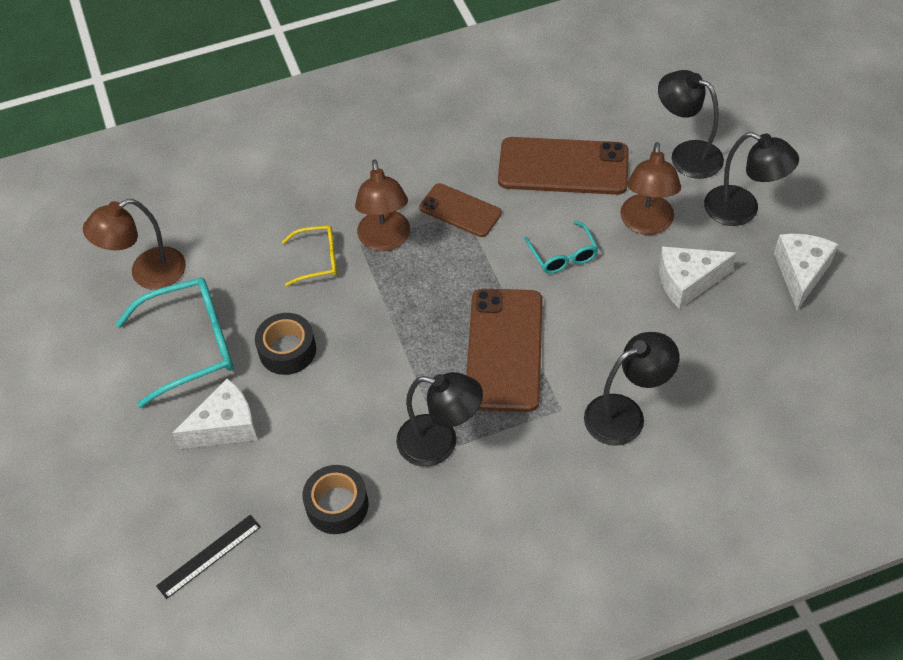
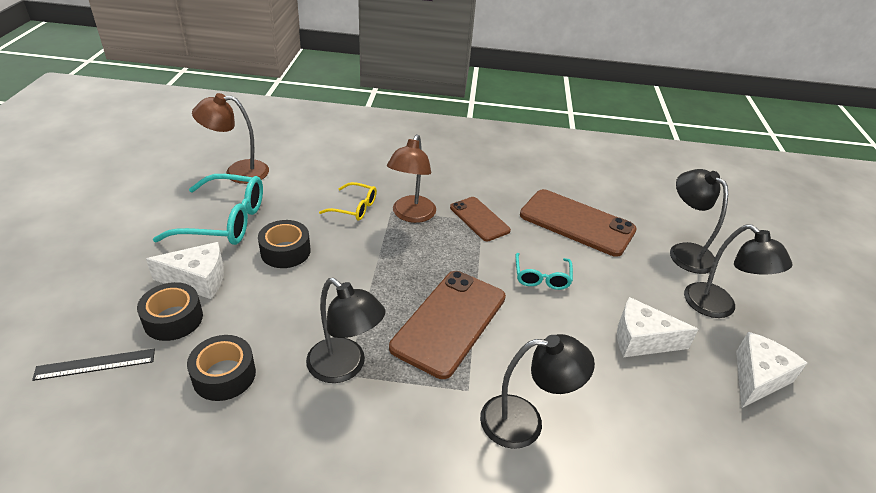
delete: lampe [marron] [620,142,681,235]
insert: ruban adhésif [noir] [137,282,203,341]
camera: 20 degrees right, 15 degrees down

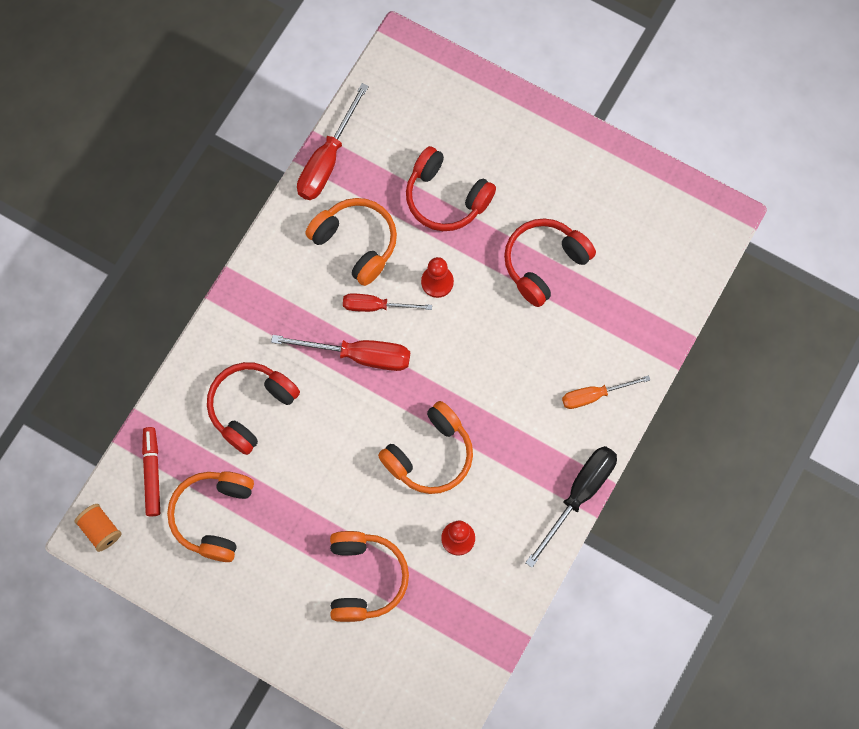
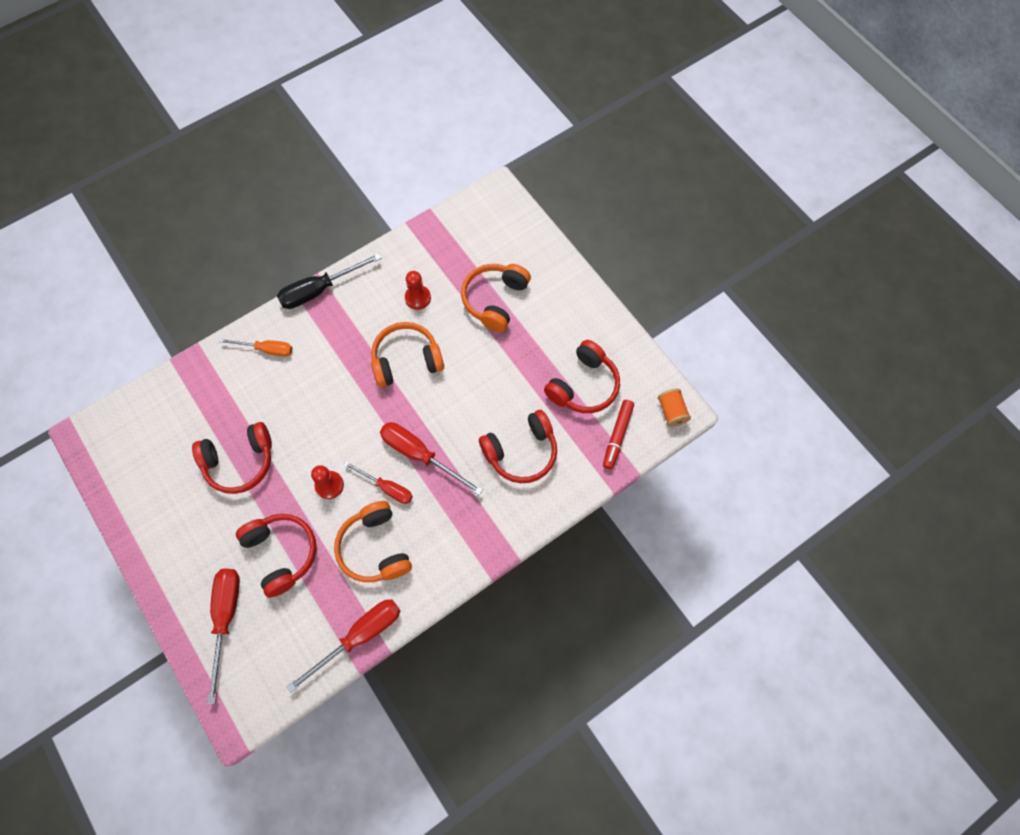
insert: tournevis [rouge] [207,569,240,704]
recolor: casque audio [orange] [167,471,254,562] to casque audio [rouge] [544,340,620,413]
camera: 155 degrees left, 5 degrees down

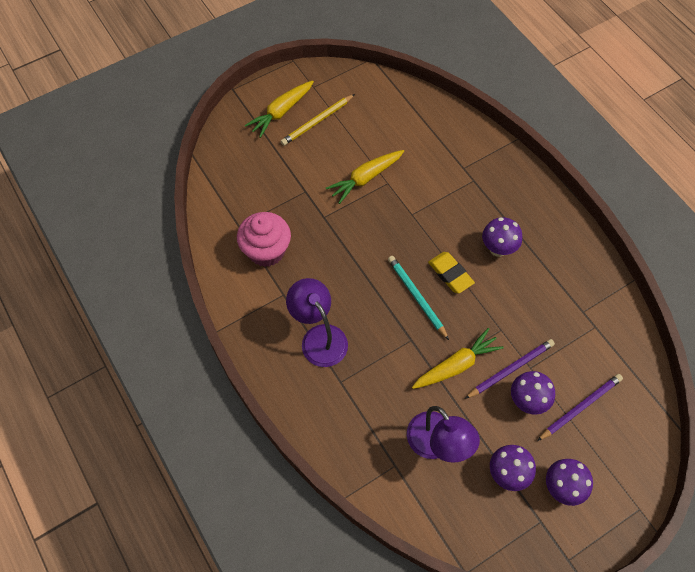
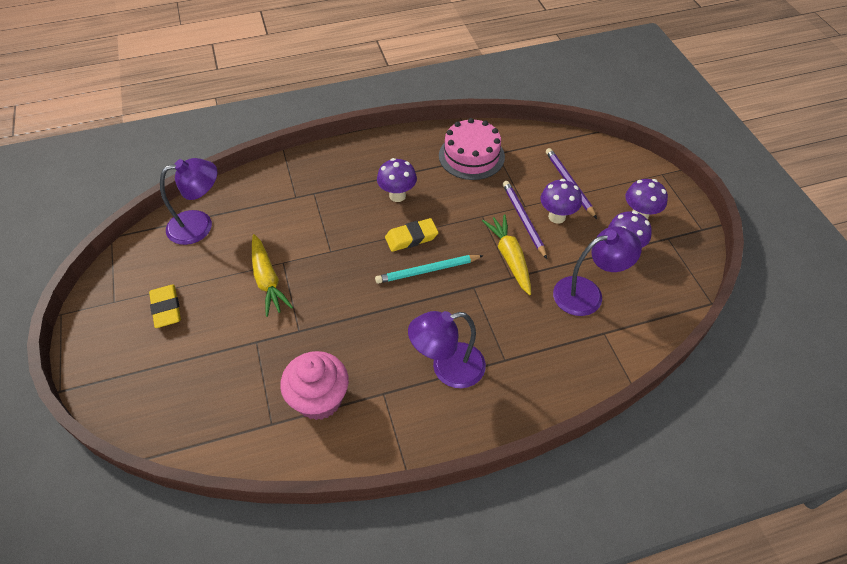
delete: carotte [jaune] [245,80,314,138]
insert: gâteau [rose] [439,118,505,180]; lampe [violet] [160,158,217,245]
replace: crayon [jaune] [281,94,355,146] to gomme [jaune] [149,285,181,328]
camera: 75 degrees left, 10 degrees down

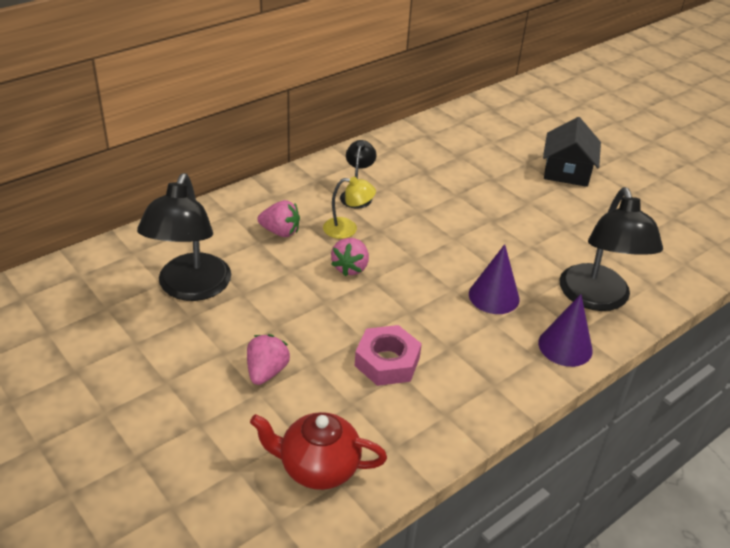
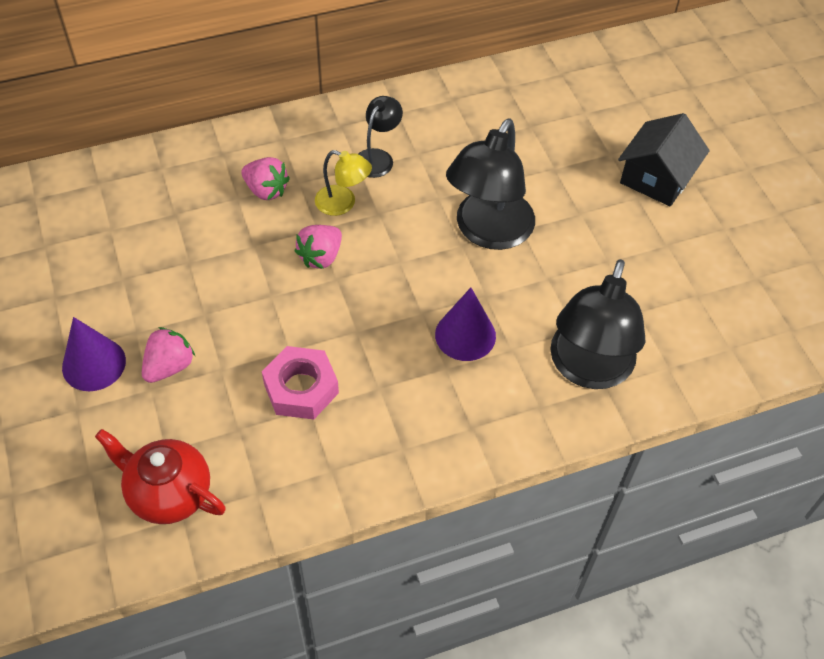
move: lampe [noir] [137,173,231,301] to [446,118,535,250]; cône [violet] [538,294,593,367] to [62,317,126,391]
camera: 20 degrees right, 15 degrees up

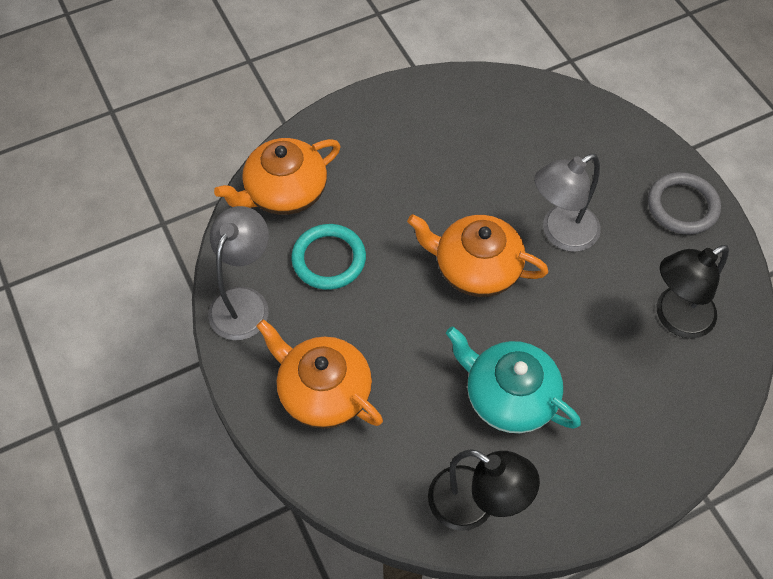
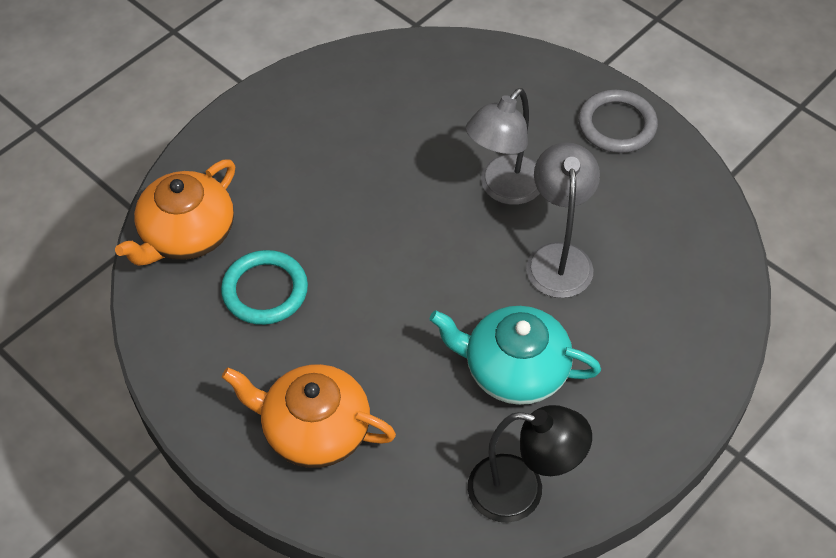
delete: théière [orange] [407,214,548,297]; lampe [noir] [657,245,729,339]
move: lampe [gris] [208,206,269,340] to [526,142,600,298]
camera: 20 degrees left, 5 degrees down

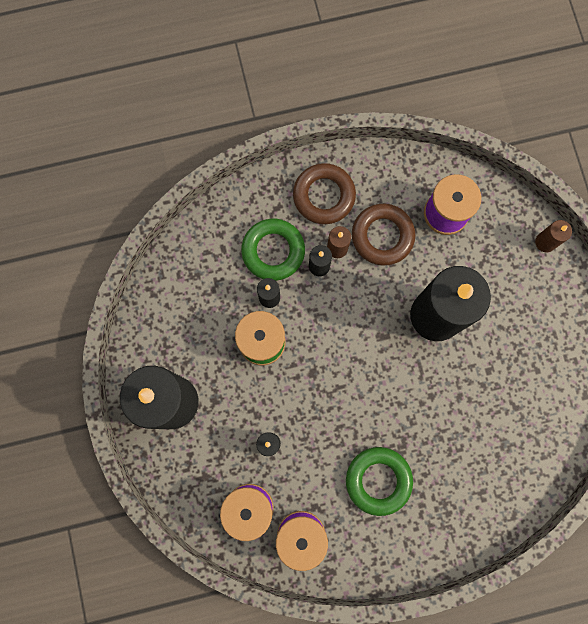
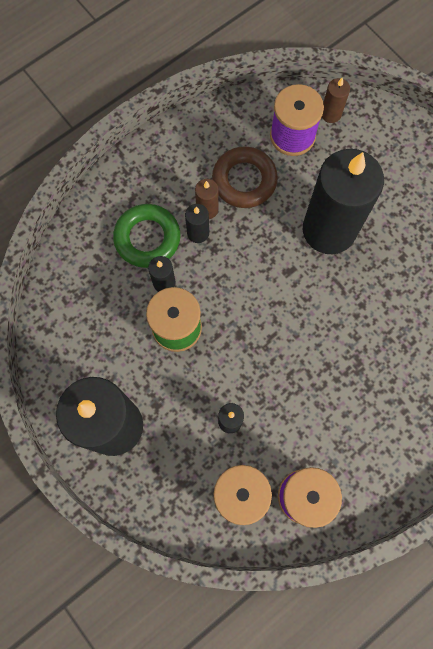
delete: anneau [marron] [293,163,356,224]; anneau [vert] [346,447,413,516]
move: bougie [marron] [535,220,572,252] to [322,77,350,123]
camera: 25 degrees left, 5 degrees down

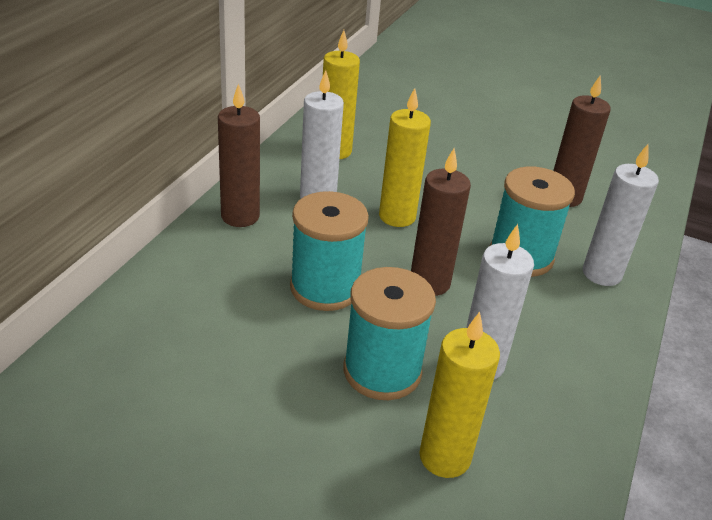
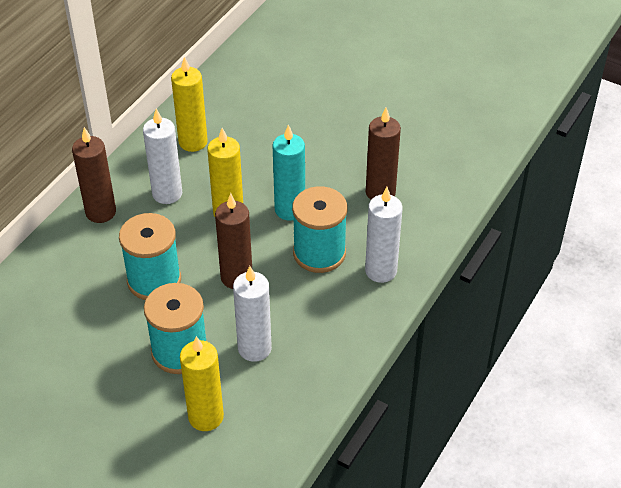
insert: bougie [turquoise] [273,125,305,221]
camera: 10 degrees right, 10 degrees up

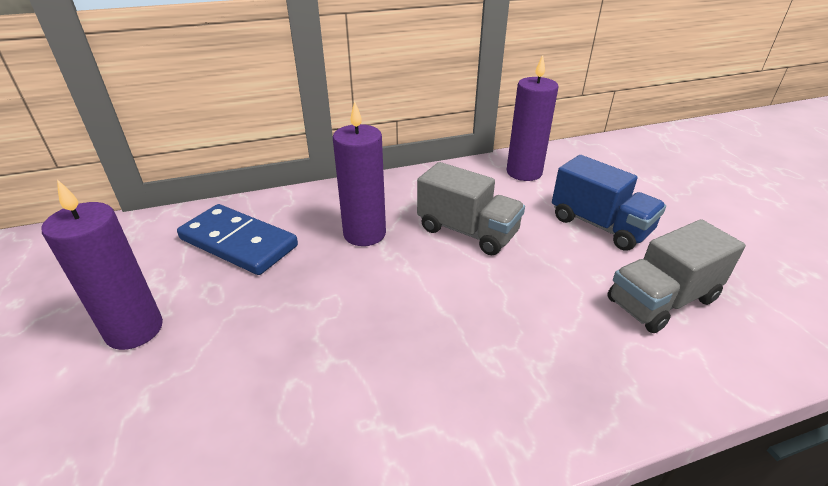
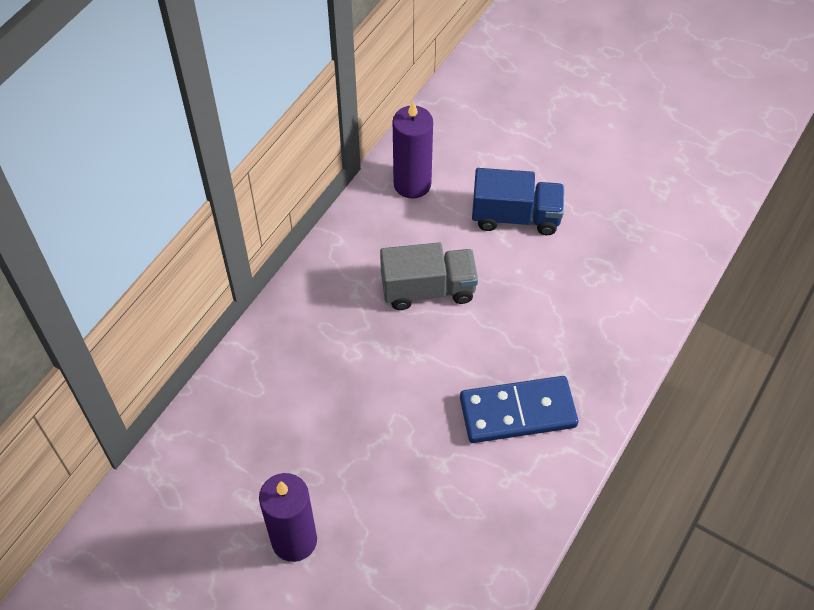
delete: bougie [violet] [333,101,386,246]; camion [gris] [607,219,746,333]
move: domino [bleu] [177,204,298,275] to [460,376,578,443]
camera: 40 degrees left, 20 degrees up

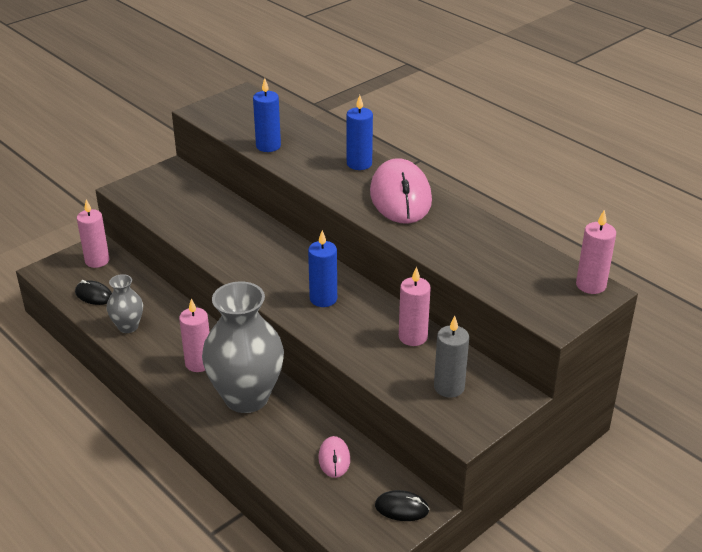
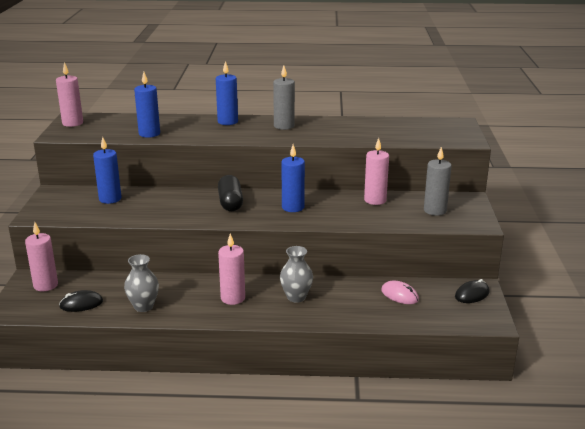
insert: bougie [bleu] [93,137,121,204]; gélule [noir] [218,175,243,211]
move: bougie [rose] [576,210,616,294] to [56,62,83,127]
replace: souris [rose] [370,158,432,224] to bougie [gris] [273,66,295,130]
resize: vase [gris] [202,282,284,413] = [280,246,313,303] x0.49
camera: 45 degrees left, 10 degrees down

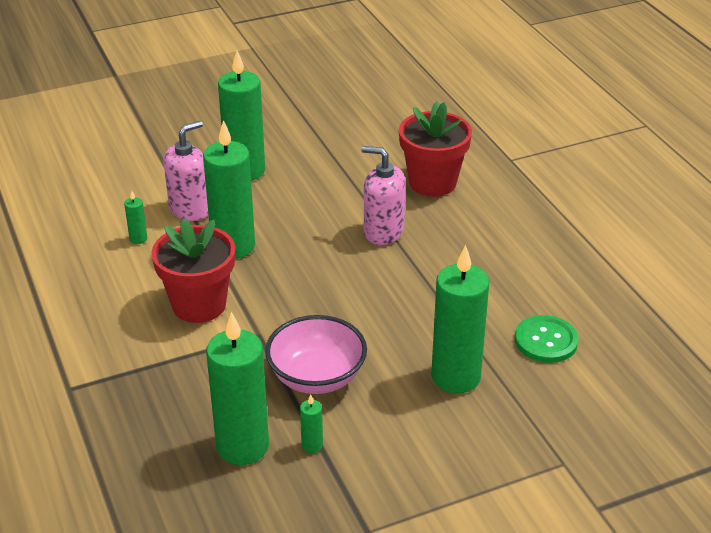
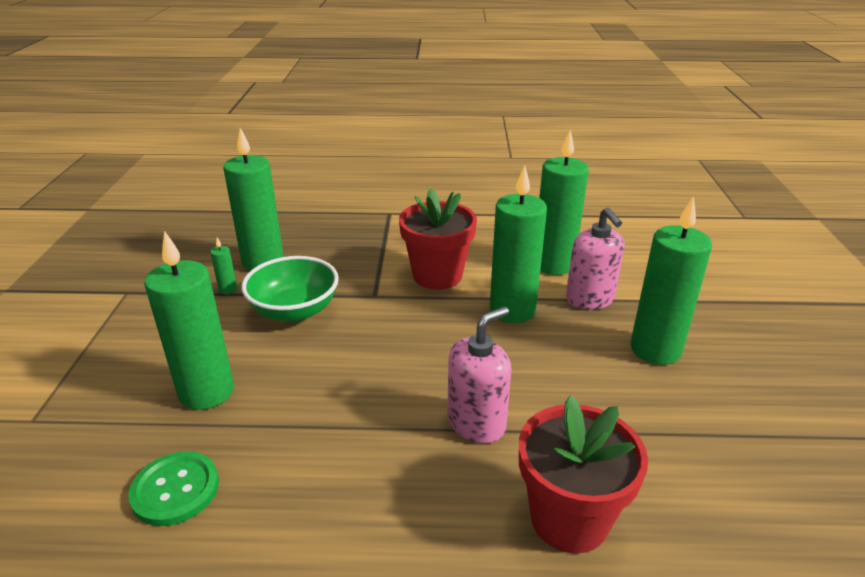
recolor: bol [rose] [265,315,367,394] to bol [vert] [241,256,339,322]
resize: bougie [vert] [124,191,147,244] = [539,130,589,275] x2.45
camera: 115 degrees right, 5 degrees down

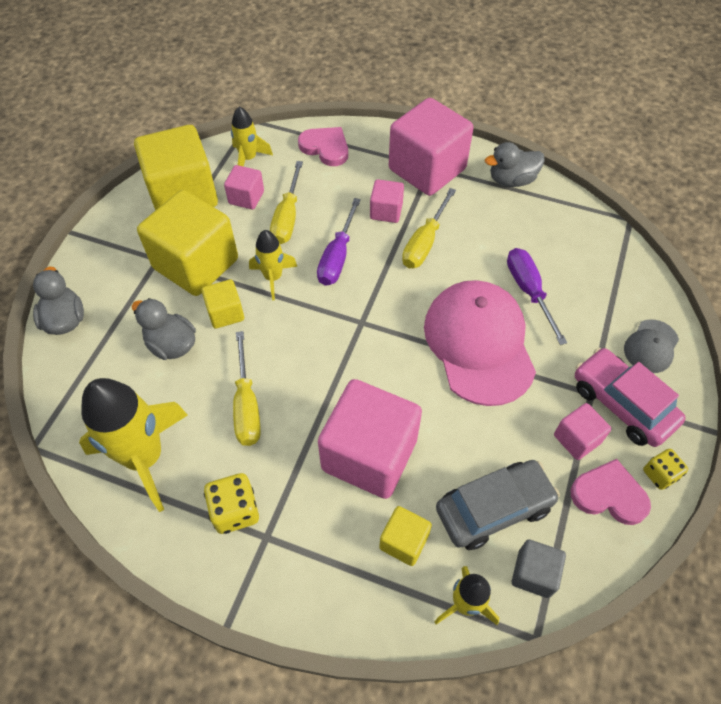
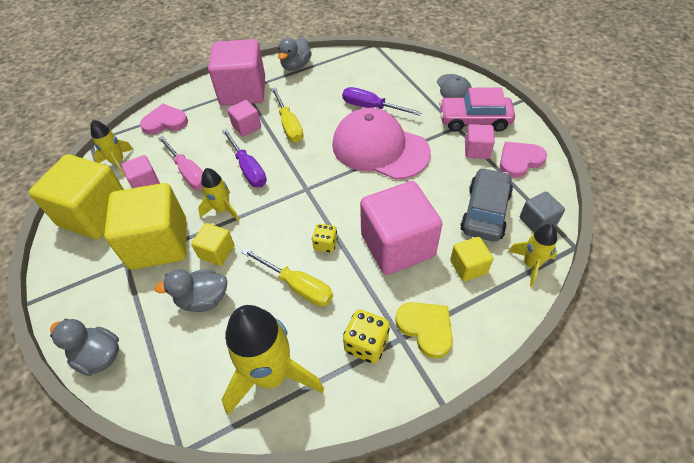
insert: cœur [jaune] [395,302,453,359]
move: dé [jaune] [643,449,688,490] to [312,224,338,253]
recolor: tournevis [jaune] [270,161,303,244] to tournevis [rose] [158,136,203,190]
camera: 45 degrees left, 5 degrees down

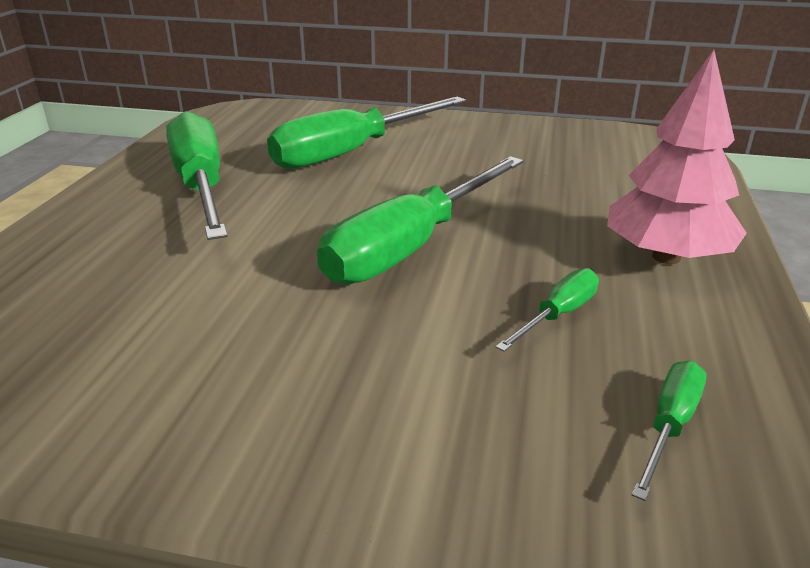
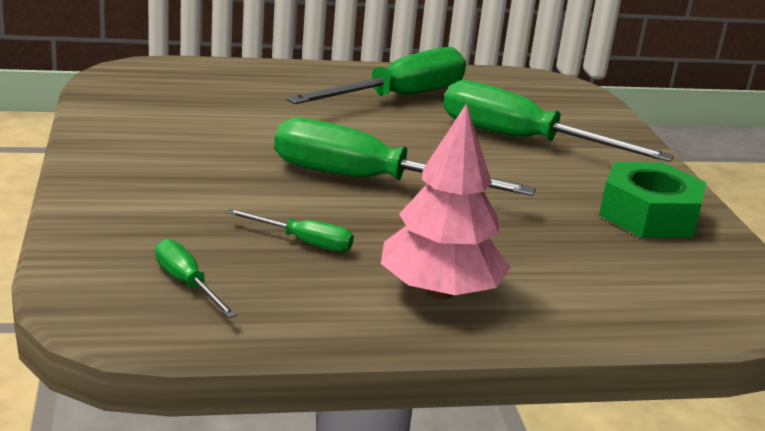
insert: écrou [vert] [599,162,706,238]
rotate: tournevis [vert] [632,361,707,501] = [155,239,237,318] 135 degrees counterclockwise
camera: 65 degrees right, 5 degrees down

